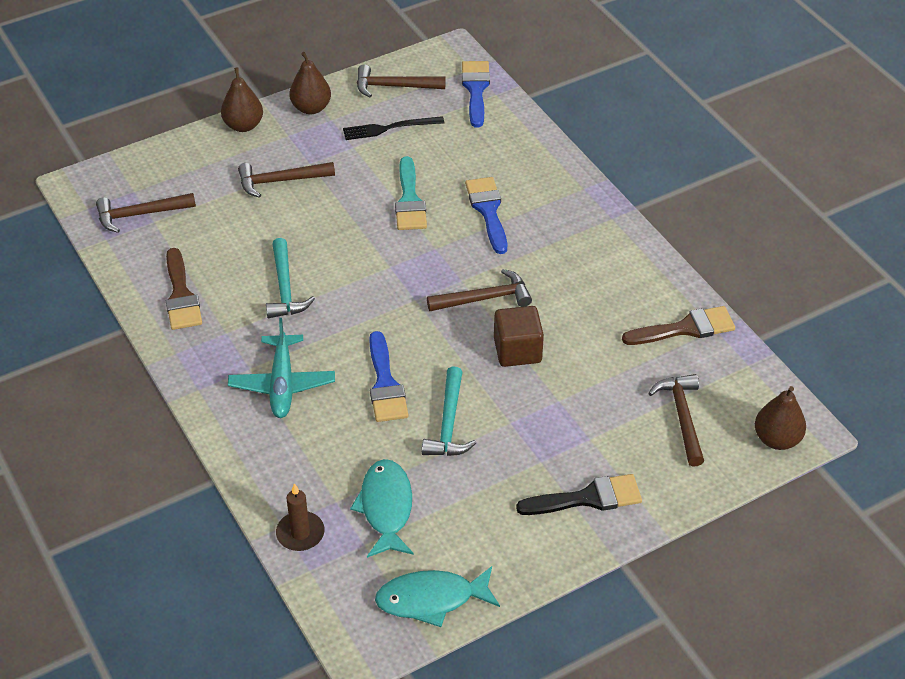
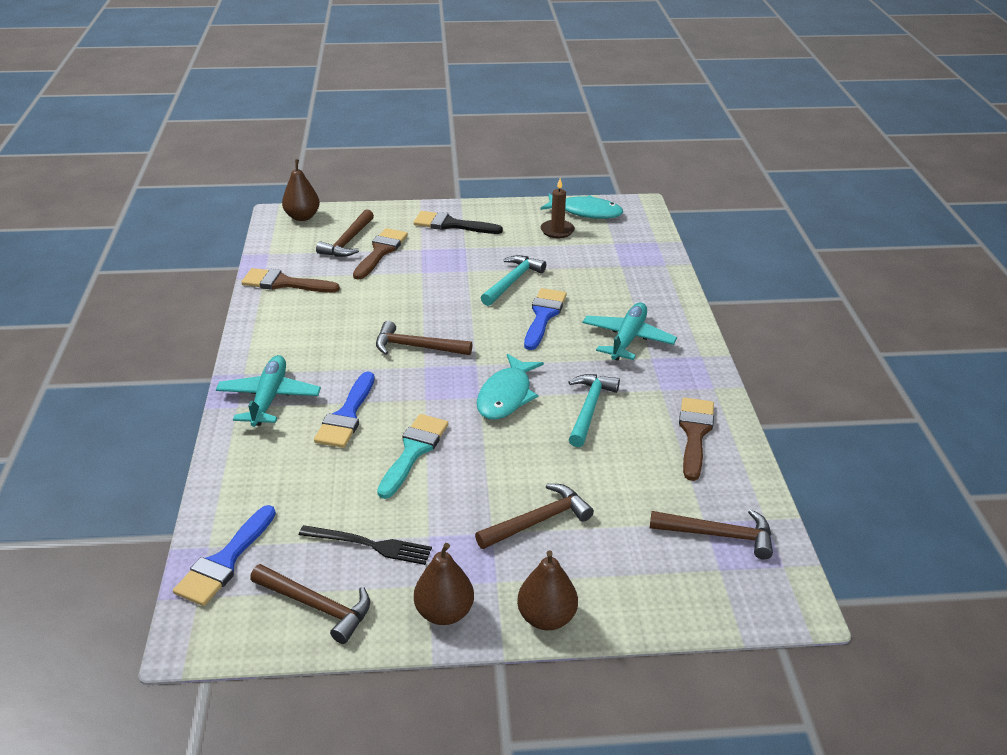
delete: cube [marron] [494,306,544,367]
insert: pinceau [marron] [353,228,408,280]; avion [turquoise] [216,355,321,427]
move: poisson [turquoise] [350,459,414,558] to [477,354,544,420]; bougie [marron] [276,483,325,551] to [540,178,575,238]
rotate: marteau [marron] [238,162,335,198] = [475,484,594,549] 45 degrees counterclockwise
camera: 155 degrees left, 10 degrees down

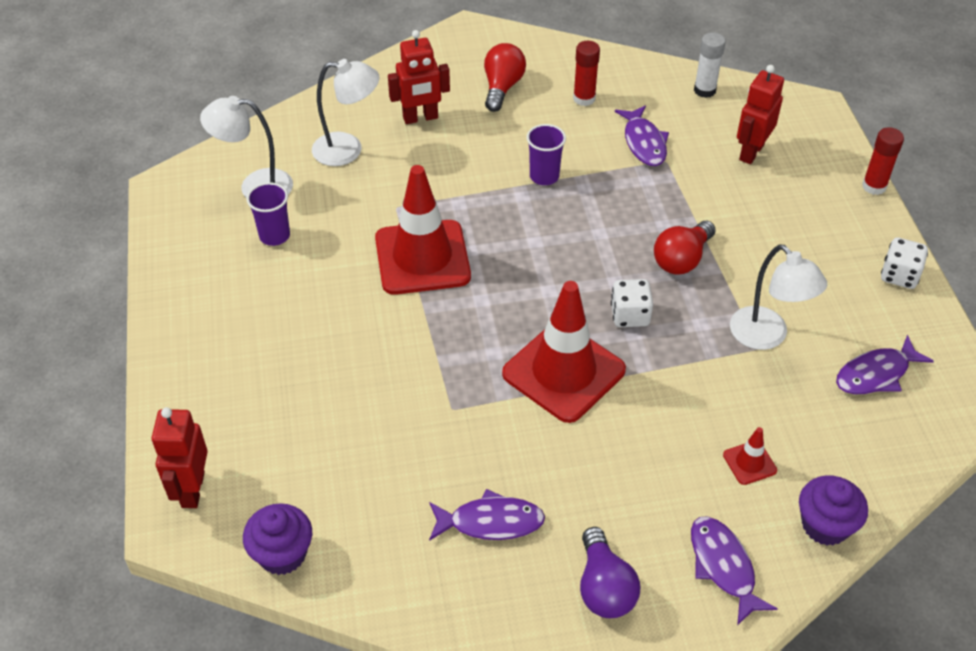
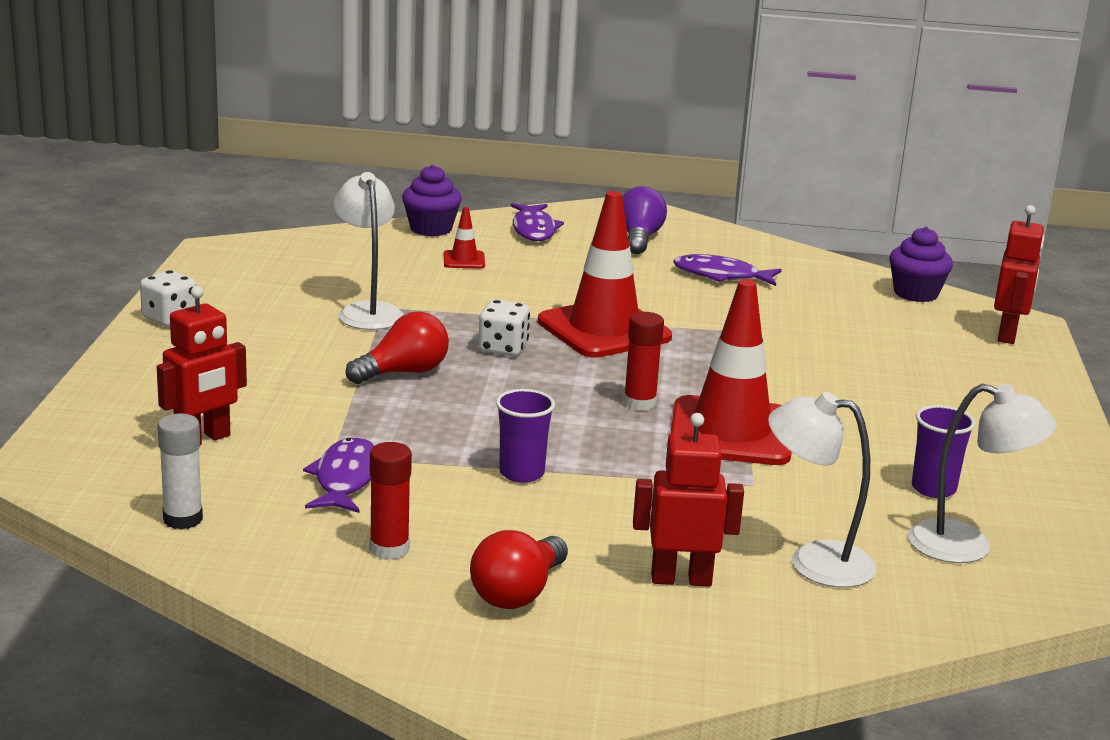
delete: poisson [violet] [836,335,934,394]
move: bâton de colle [rouge] [862,127,904,195] to [623,312,664,411]
camera: 165 degrees left, 25 degrees down

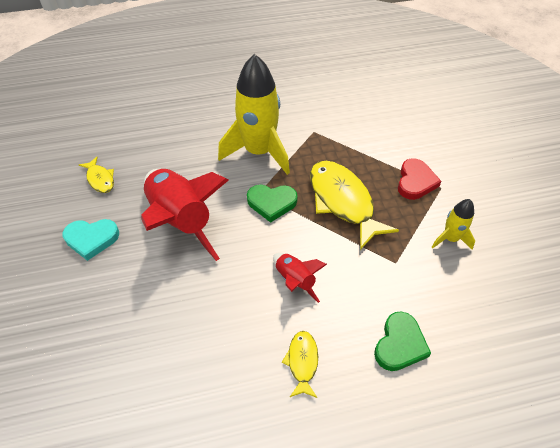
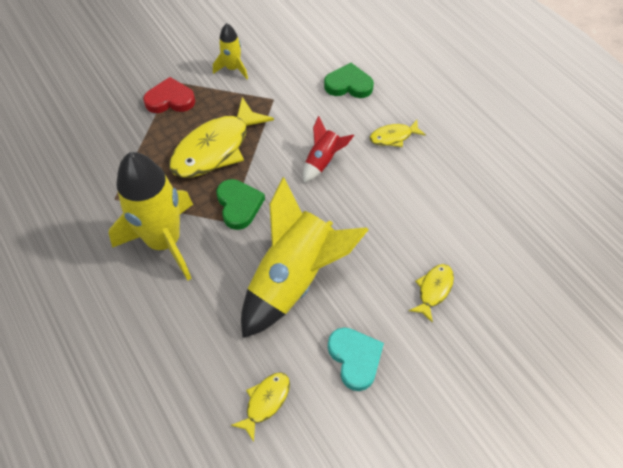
insert: poisson [jaune] [409,264,454,323]
recolor: fusée [rouge] [141,169,229,261] to fusée [jaune] [241,177,369,338]
camera: 110 degrees left, 5 degrees up

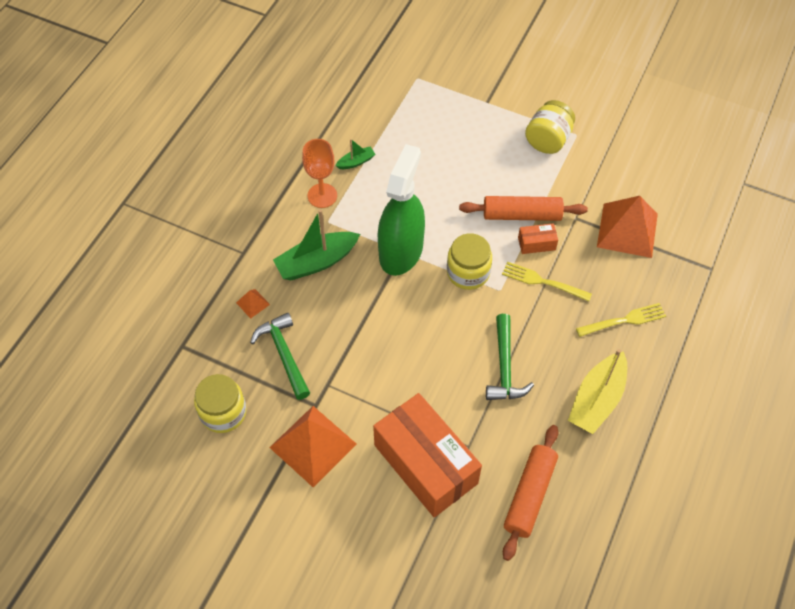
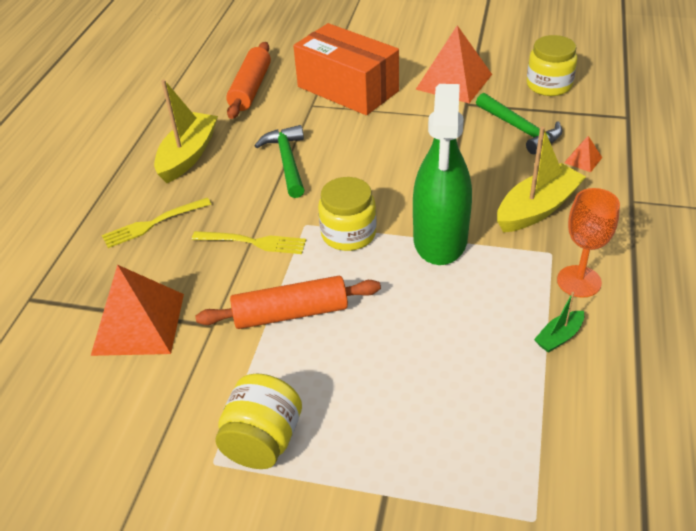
delete: boîte [orange] [518,223,558,254]
recolor: bateau [vert] [273,209,360,280] to bateau [jaune] [497,127,586,232]
camera: 170 degrees right, 15 degrees down

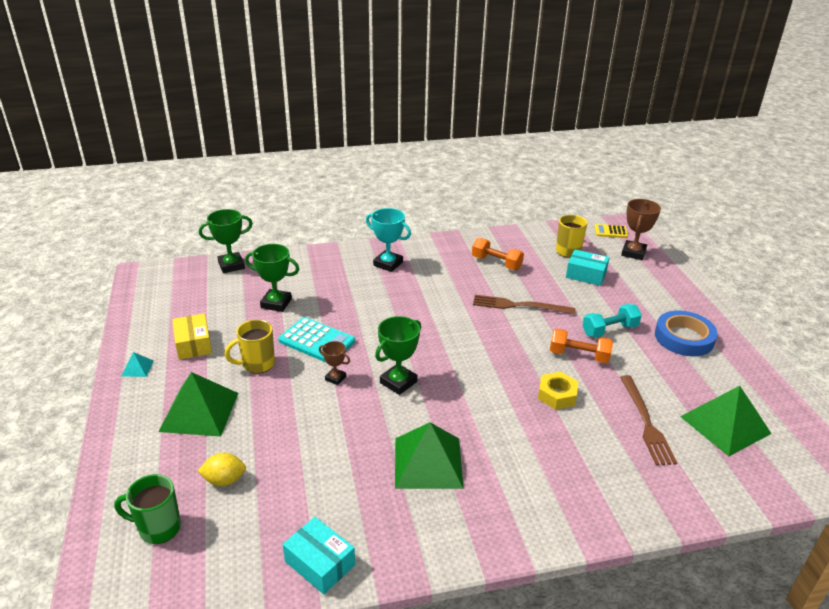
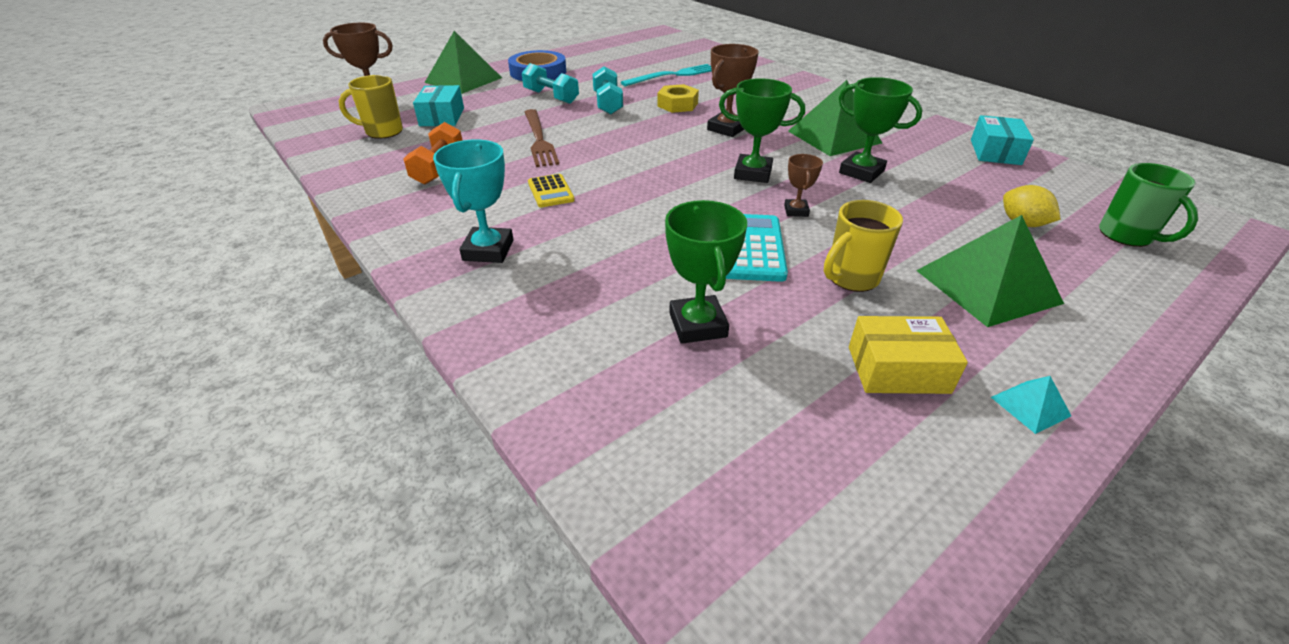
insert: trophée [marron] [707,44,759,137]
move: trophée [vert] [199,209,253,273] to [839,77,922,183]; calculatrice [jaune] [594,224,628,238] to [528,174,575,207]; pyramide [vert] [680,386,772,456] to [425,31,502,94]
recolor: haltère [orange] [550,329,613,363] to haltère [turquoise] [592,66,623,114]; fourchette [marron] [620,375,677,465] to fourchette [turquoise] [621,64,712,86]
rotate: boîte [jaune] [172,313,212,360] = [849,316,968,394] 45 degrees clockwise; tasse [jaune] [225,319,275,374] = [824,200,903,292] 105 degrees clockwise
camera: 115 degrees left, 5 degrees up

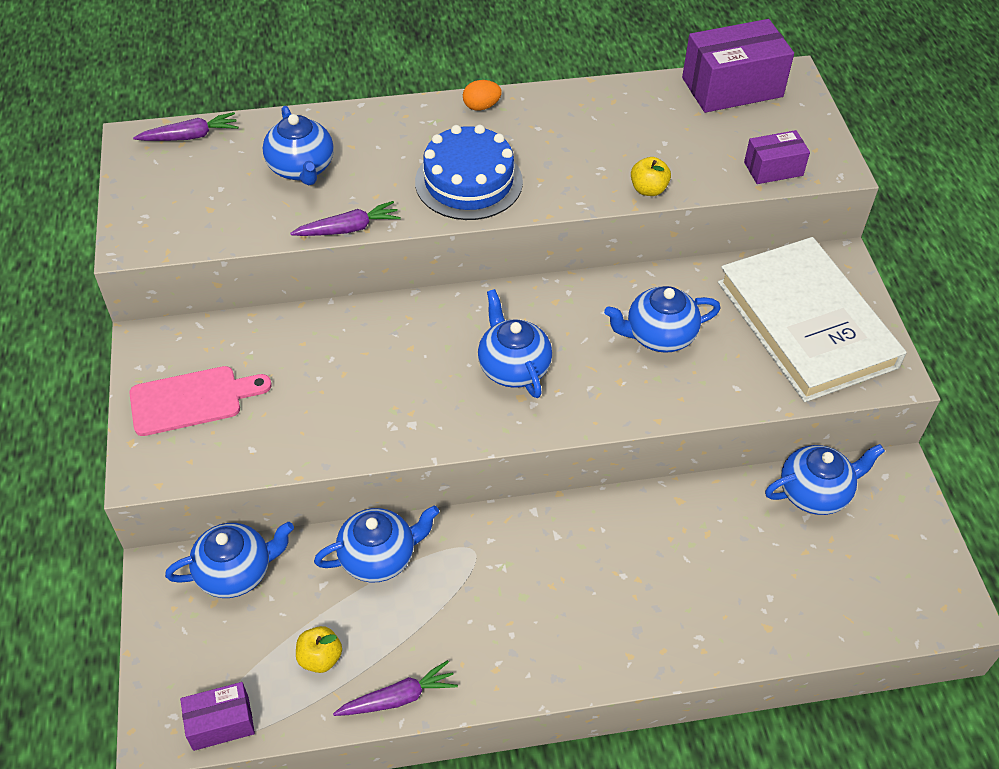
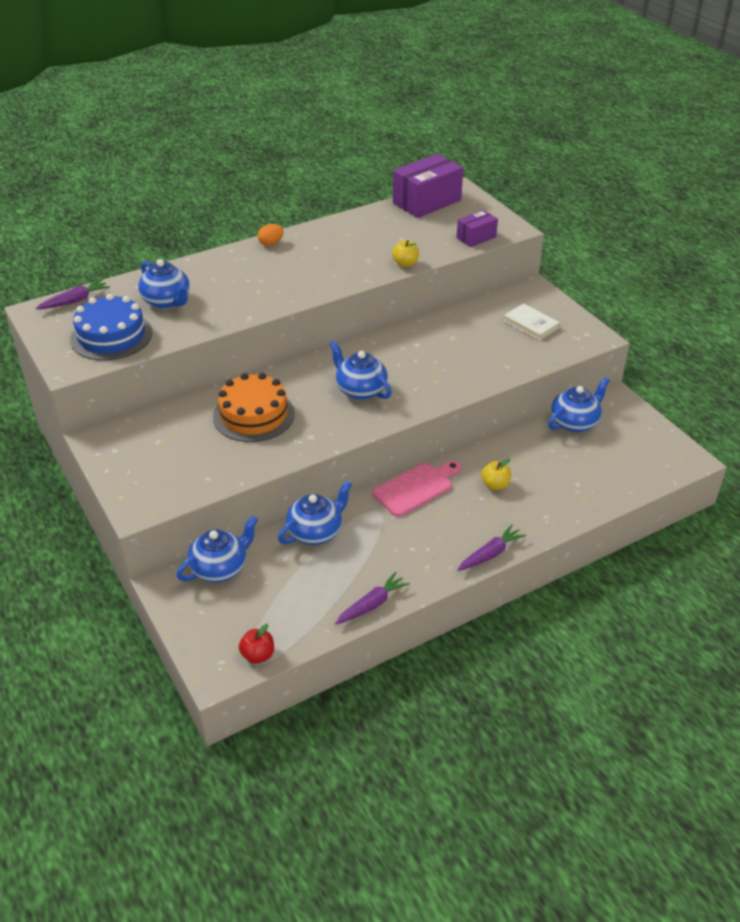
delete: théière [bleu] [604,286,721,353]
insert: gâteau [orange] [213,373,295,442]
move: gâteau [bleu] [415,125,523,220] to [70,294,153,360]; carotte [violet] [290,201,401,236] to [457,524,526,571]; planche à découper [rose] [129,366,272,436] to [373,461,461,517]; pomme [jaune] [296,626,342,673] to [481,459,511,490]
replace: boîte [violet] [180,682,255,751] to pomme [rouge] [239,624,274,664]
resize: livre [blanc] [718,237,907,402] = [504,303,560,340] x0.42
camera: 20 degrees left, 10 degrees down

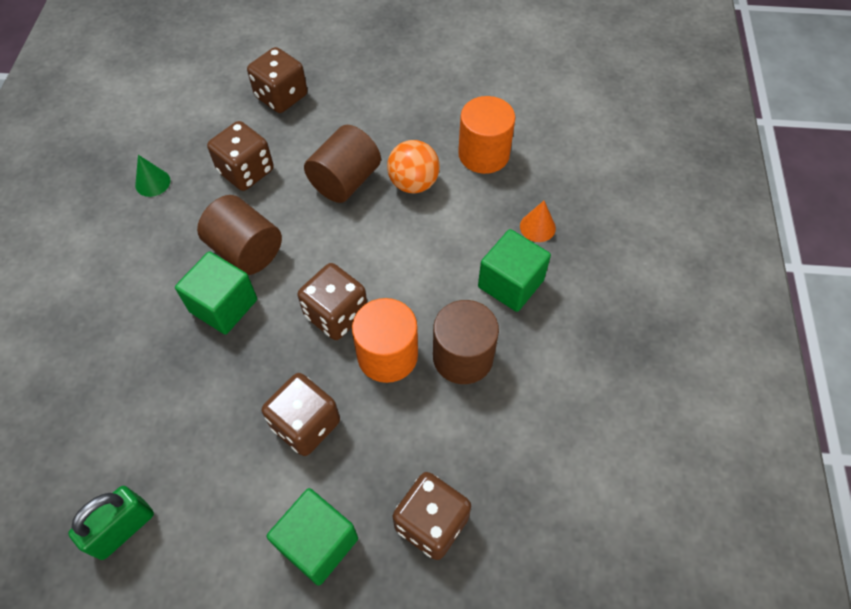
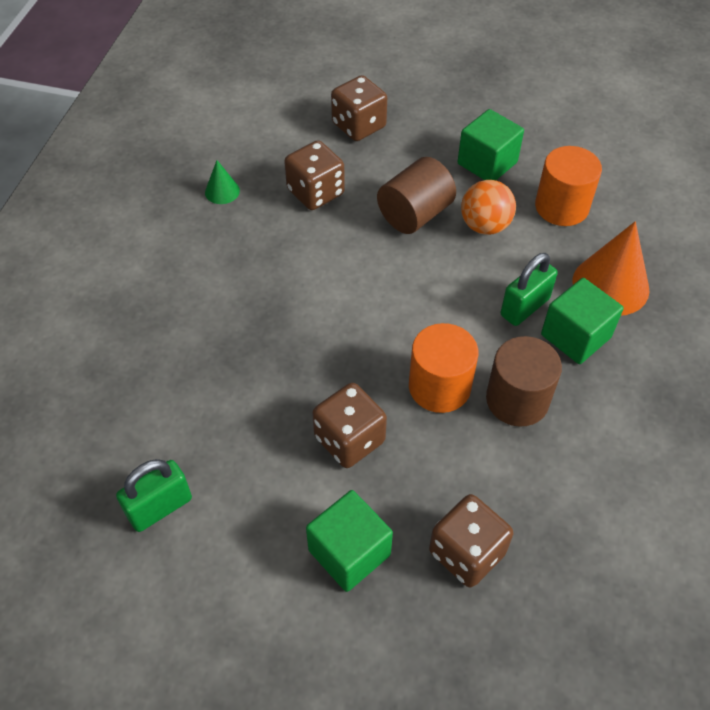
delete: cylindre [marron] [197,195,282,275]; dé [marron] [298,263,367,340]
insert: cadenas [vert] [501,253,558,326]
move: cube [vert] [175,251,257,335] to [458,109,524,180]
resize: cône [orange] [520,201,556,242] = [572,221,649,316] x2.01
camera: 10 degrees right, 5 degrees down

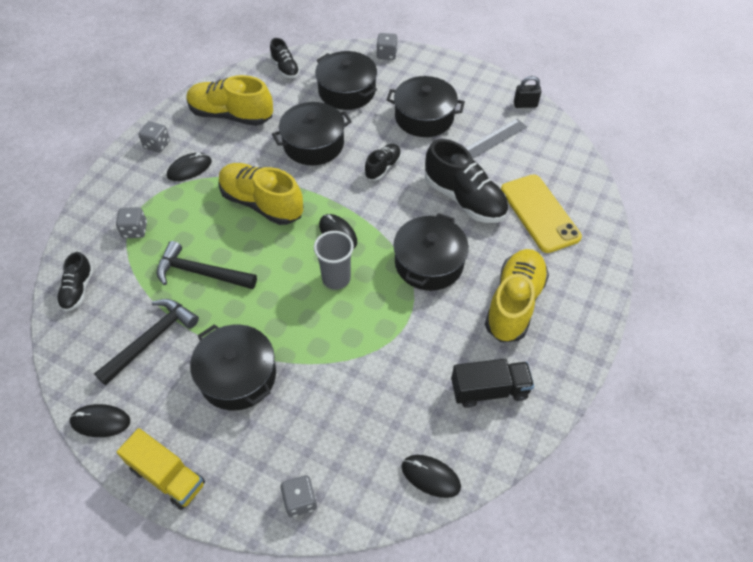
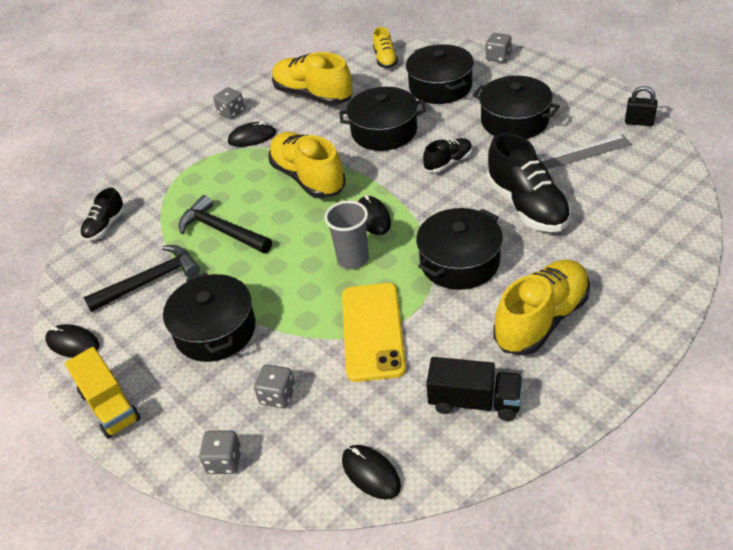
move: téléphone [jaune] [501,175,582,253] to [342,283,406,382]; dé [gris] [116,207,147,238] to [254,364,295,408]
recolor: chaussure [noir] [270,38,300,78] to chaussure [jaune] [373,27,398,68]
camera: 25 degrees right, 10 degrees down

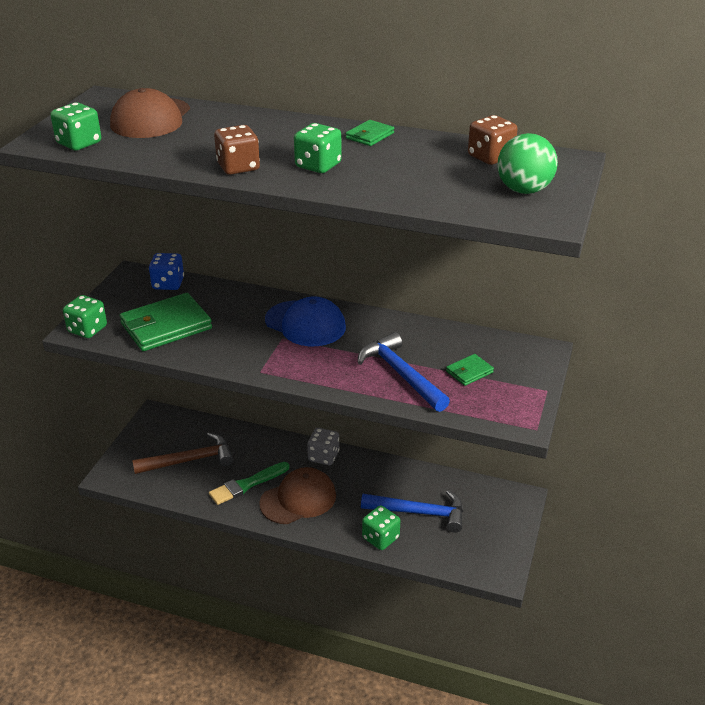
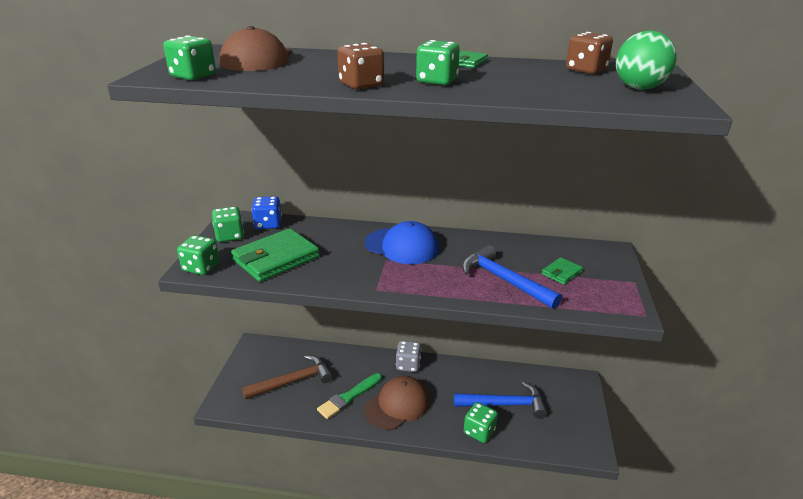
insert: dé [vert] [212,206,244,242]
camera: 10 degrees left, 5 degrees down

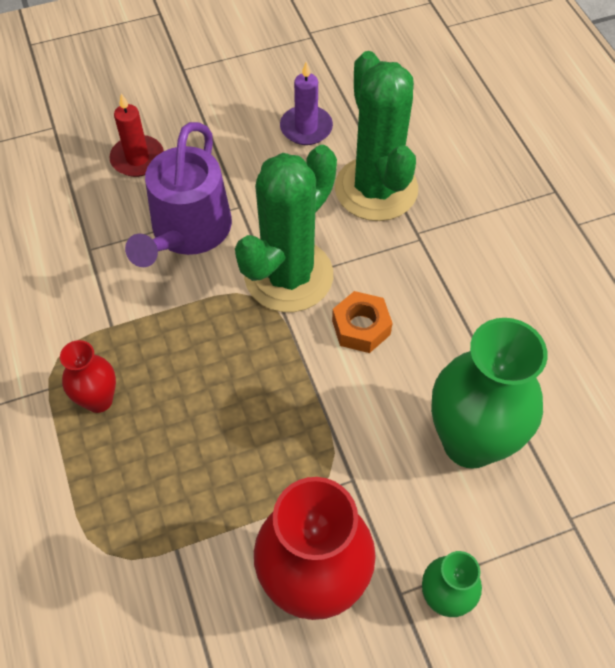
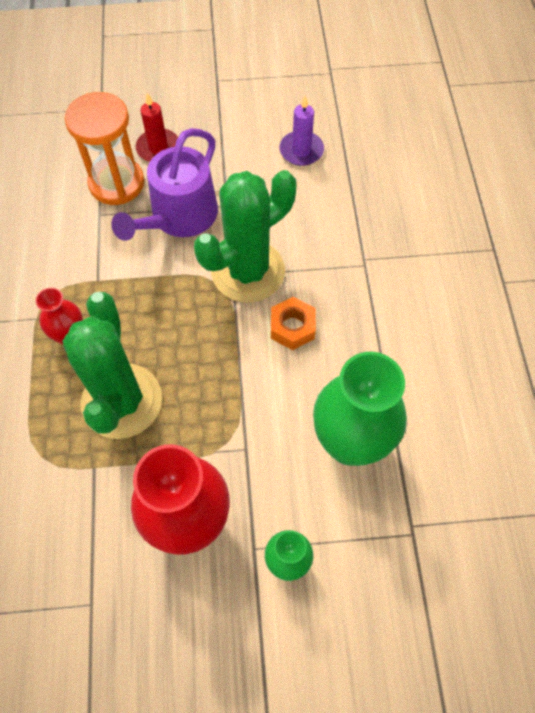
insert: sablier [orange] [65,92,144,205]
move: cactus [vert] [335,51,418,221] to [63,292,162,439]
camera: 15 degrees right, 5 degrees up

